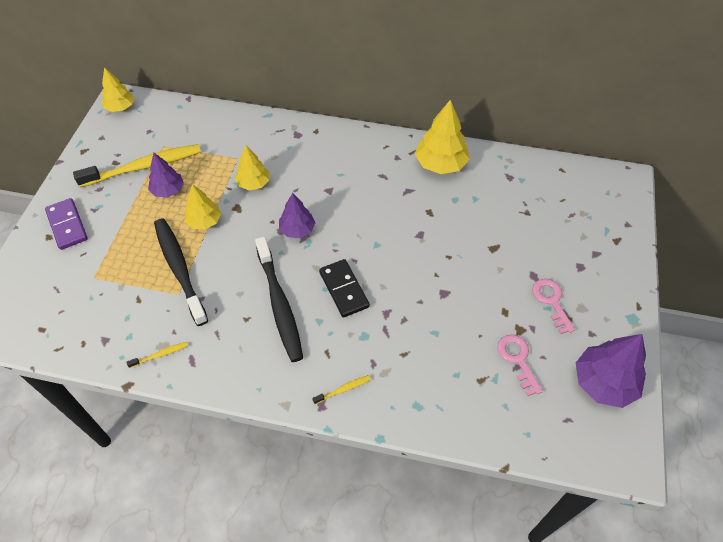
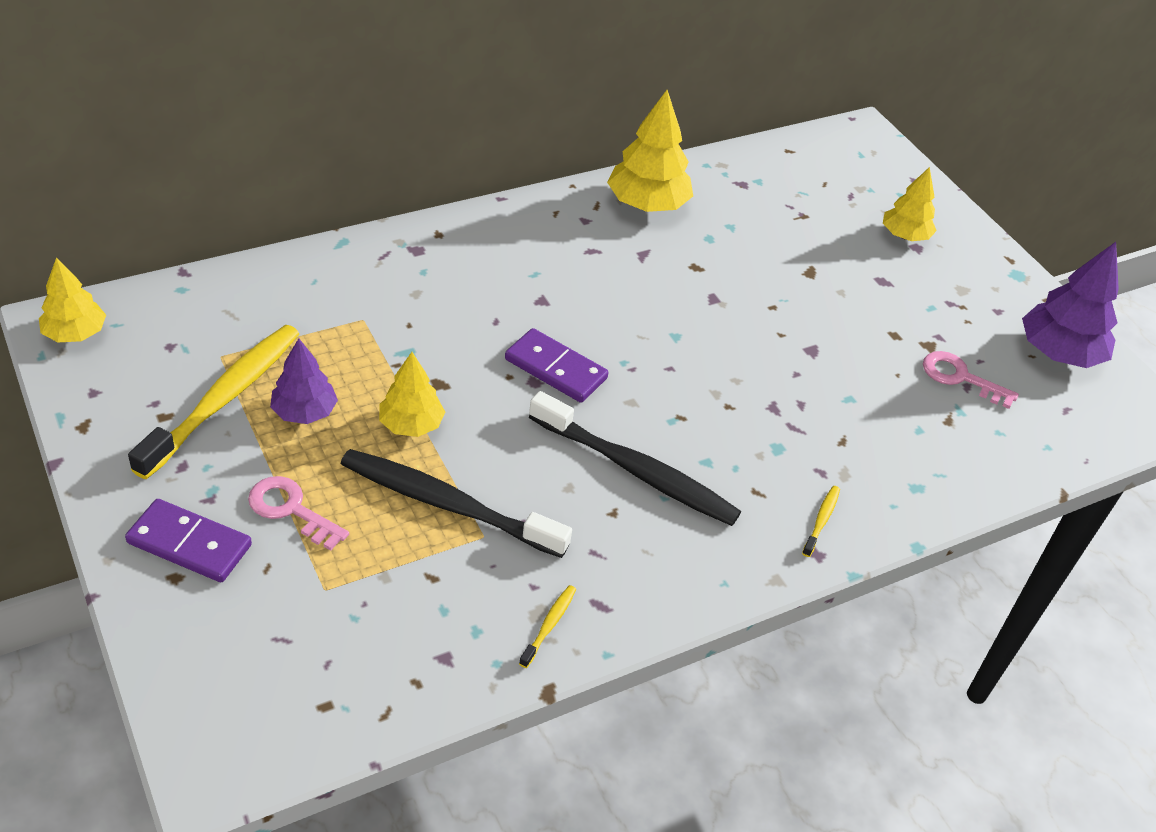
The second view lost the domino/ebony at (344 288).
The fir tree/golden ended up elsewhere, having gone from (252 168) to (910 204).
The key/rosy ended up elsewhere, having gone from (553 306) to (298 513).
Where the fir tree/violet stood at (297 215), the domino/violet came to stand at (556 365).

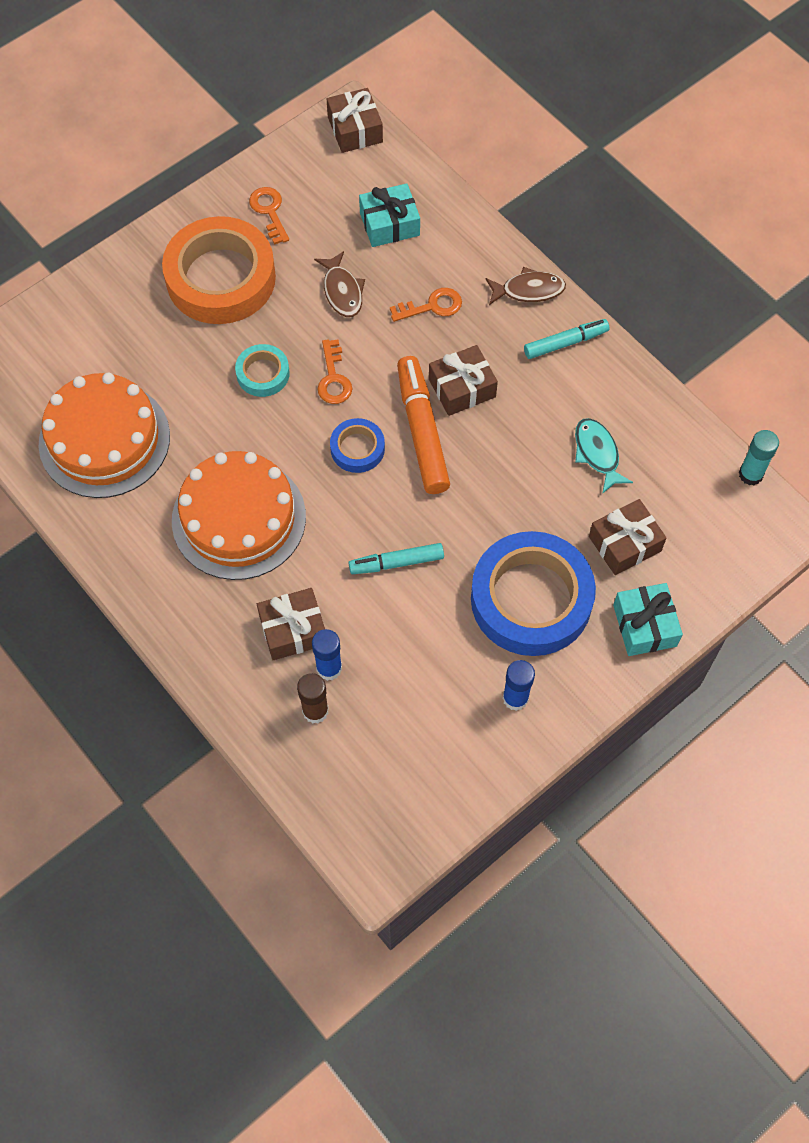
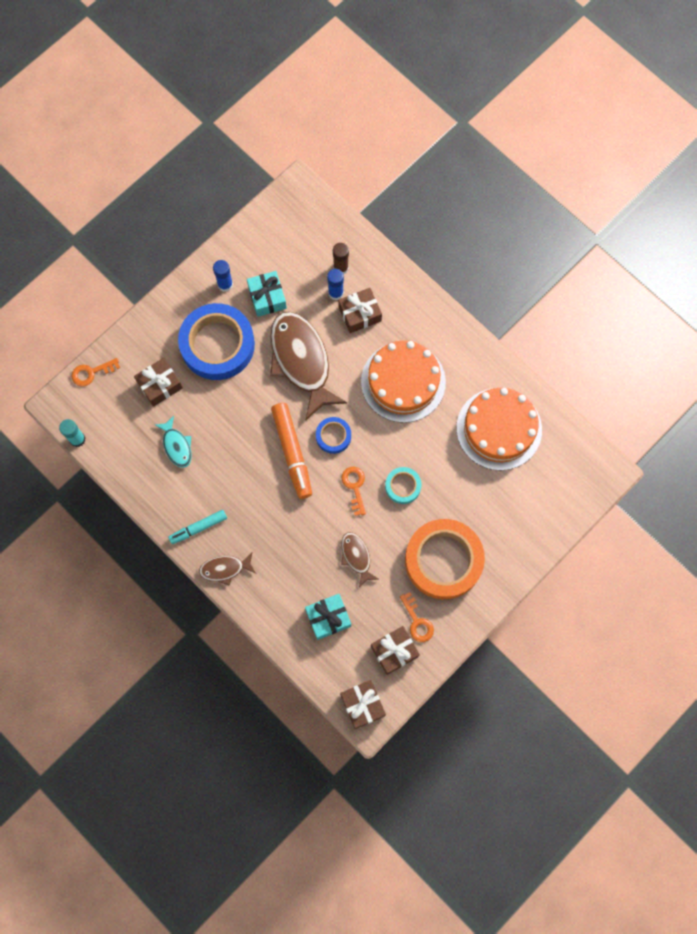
The key/bright orange ended up elsewhere, having gone from (426 305) to (95 372).
The gift/dark brown ended up elsewhere, having gone from (463 380) to (395 650).
The gift/teal ended up elsewhere, having gone from (648 619) to (267 294).
Where the marker pen/teal stood at (396 558), the fish/dark brown came to stand at (308 366).

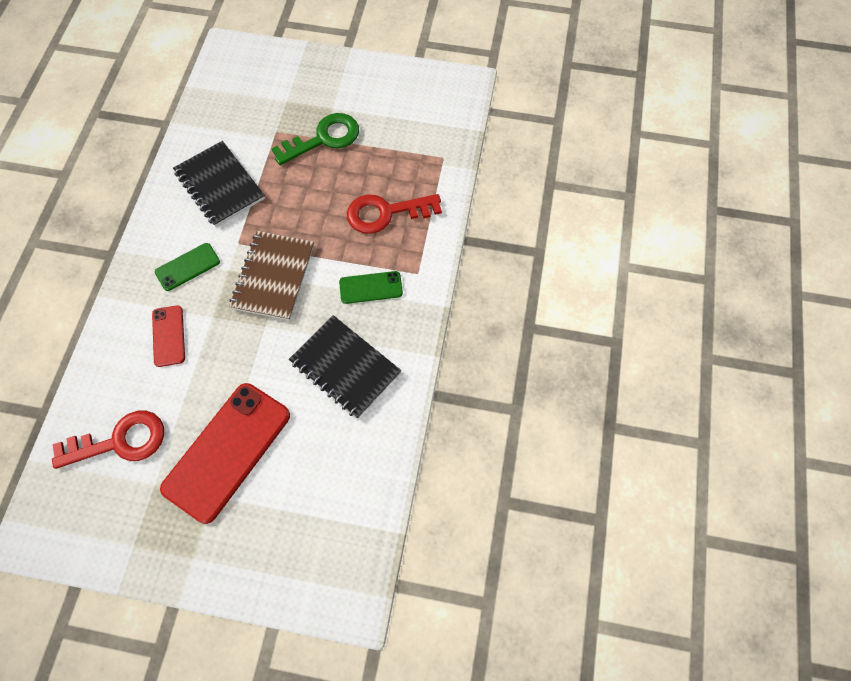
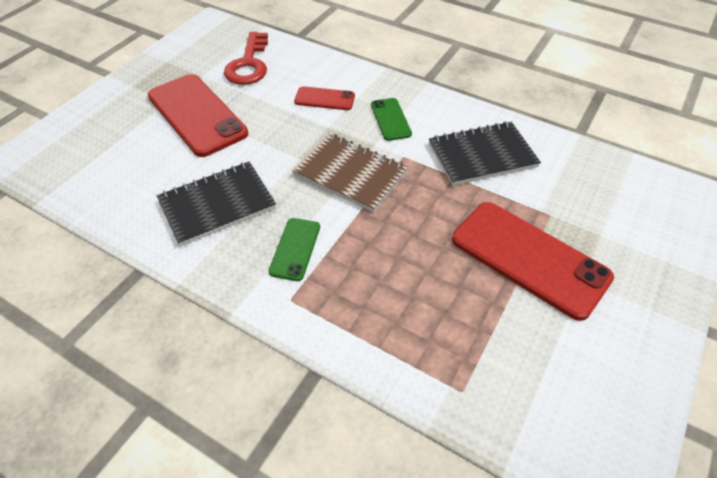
The second view lost the key/red at (394 214).
Where the key/emerald stood at (315 139), the mobile phone/red came to stand at (533 261).

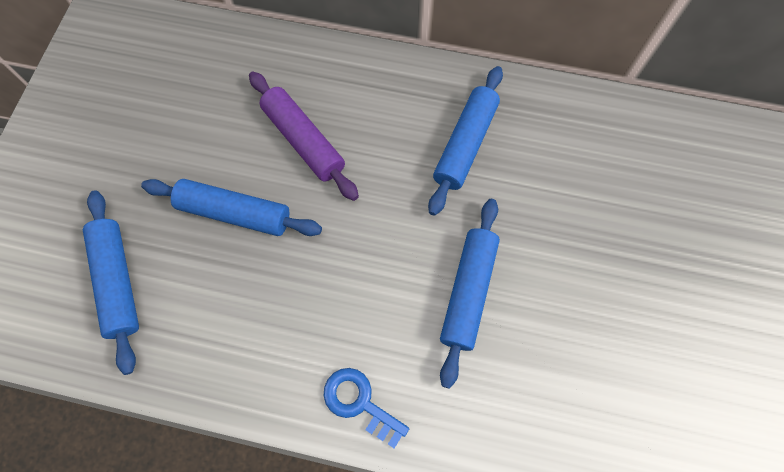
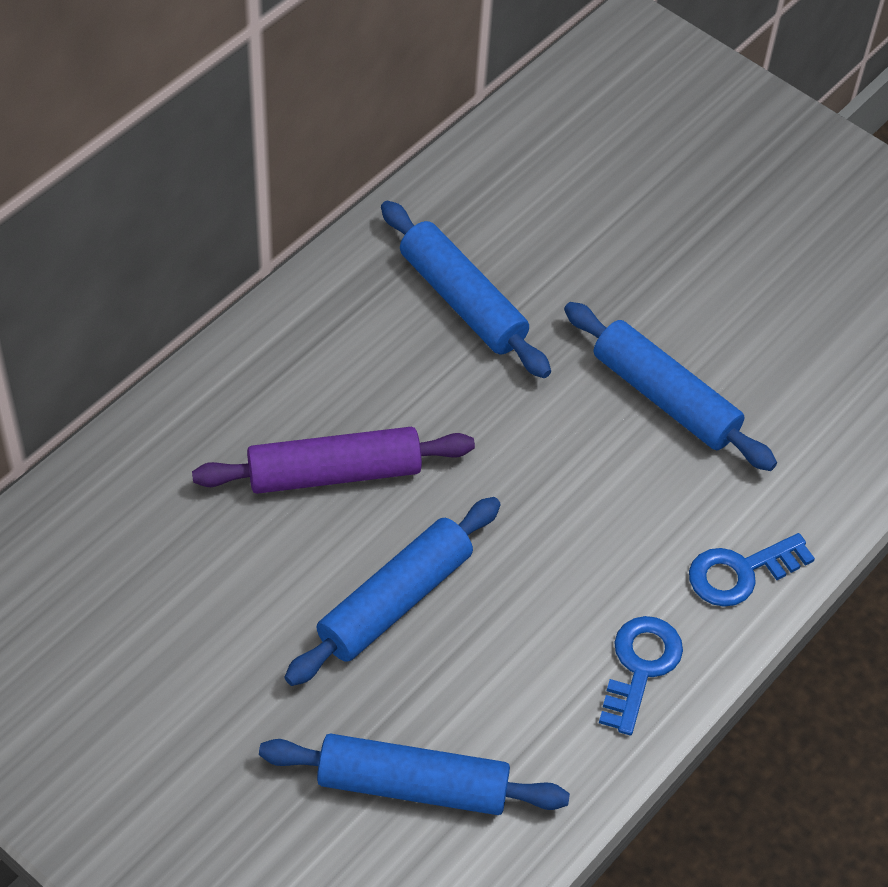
The second view gained the key/blue at (641 675).

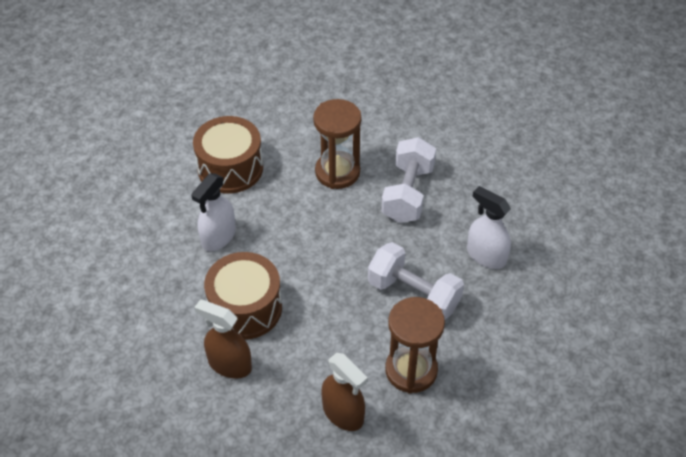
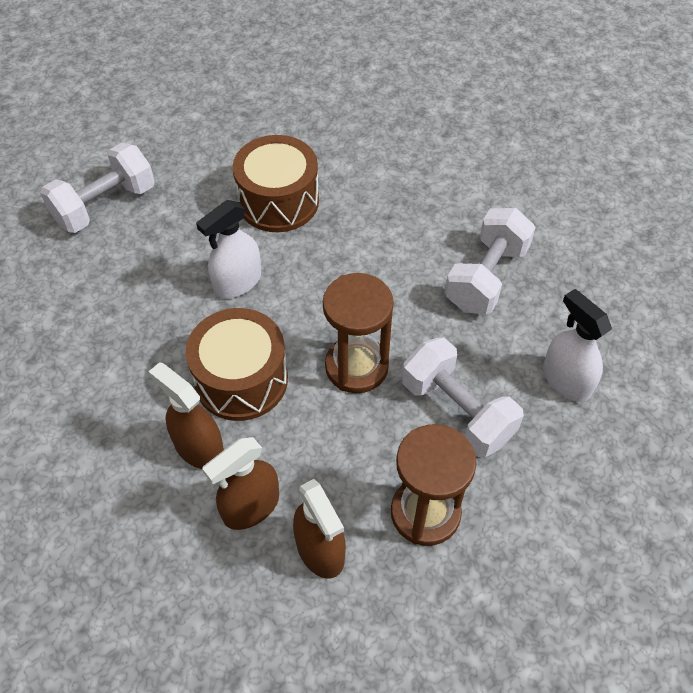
The second view gained the hand weight/snow-white at (97 188).
The second view gained the spray cleaner/dark brown at (240 483).
The sand timer/dark brown ended up elsewhere, having gone from (337 144) to (358 333).

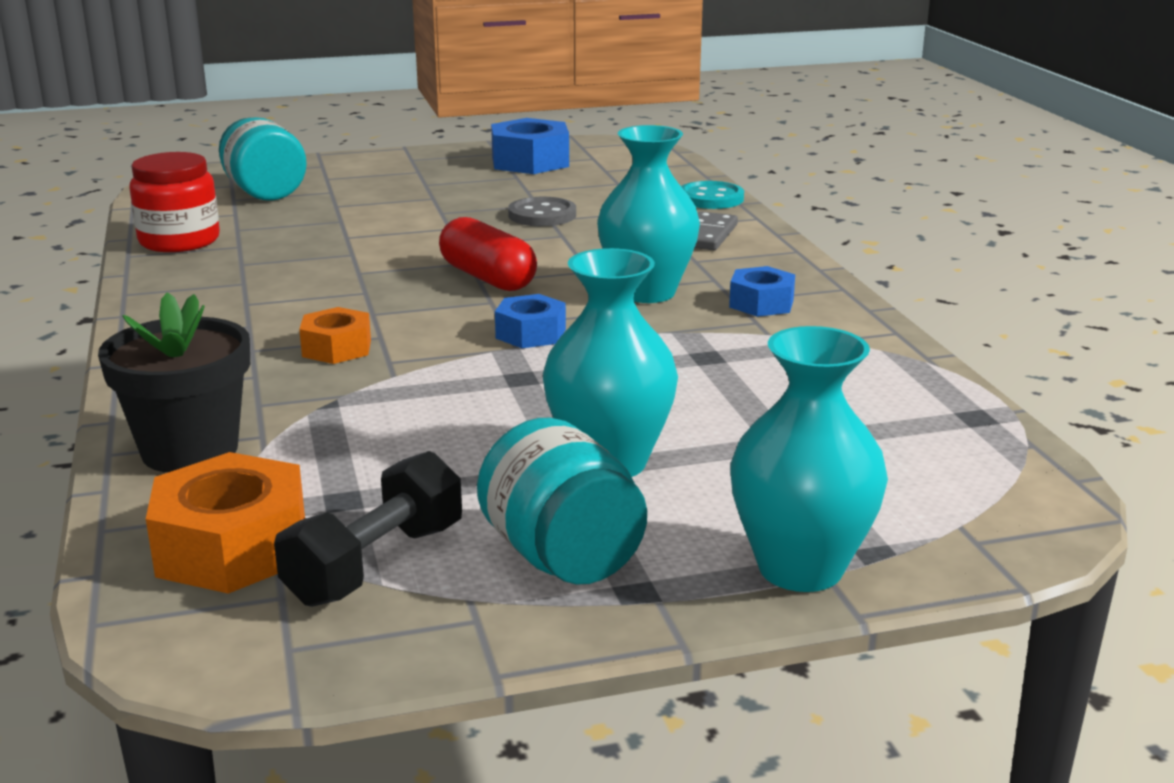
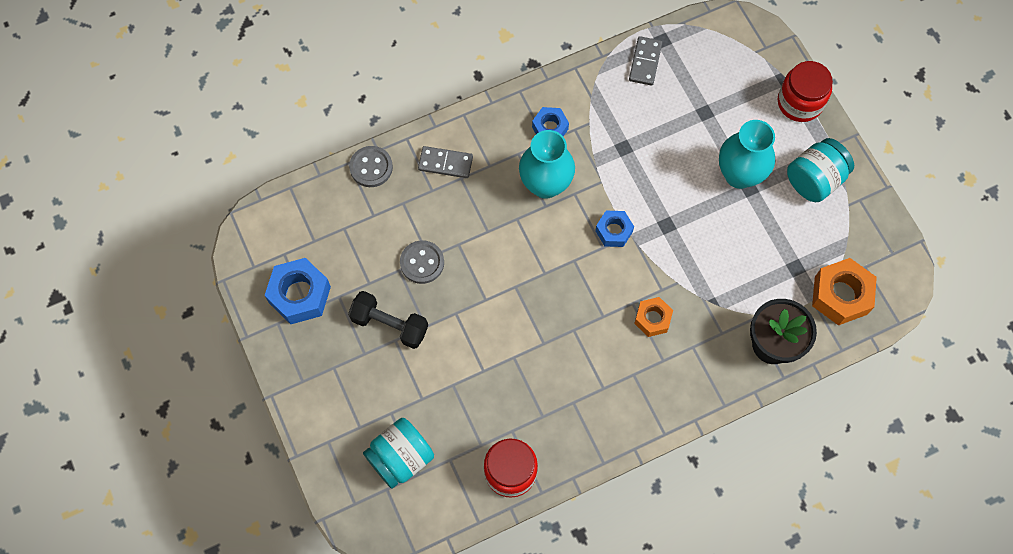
The second view lost the pill/red at (488 254).
The second view gained the domino/grey at (645 61).
The hand weight/ebony ended up elsewhere, having gone from (368 529) to (388 320).
Where the flower vase/teal stood at (809 459), the jar/red came to stand at (805 91).
What was the sewing button/teal at (712 195) turned into the sewing button/grey at (371 166).

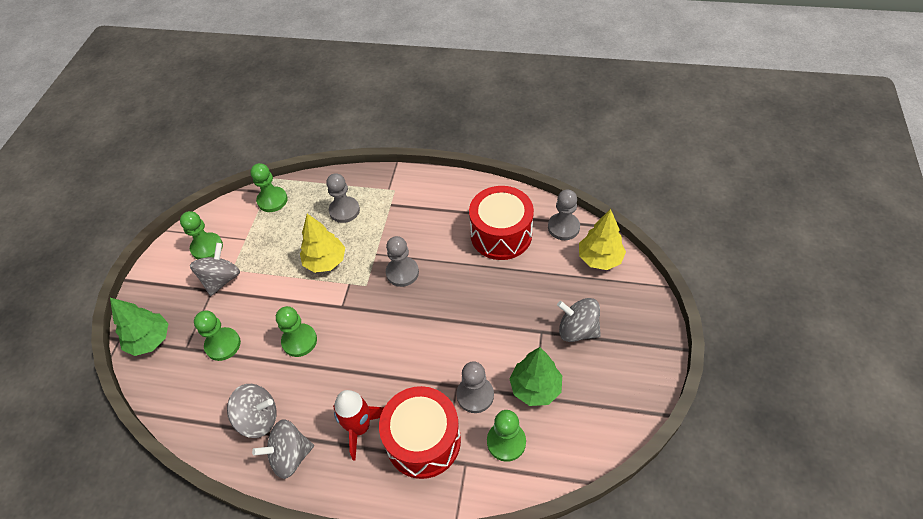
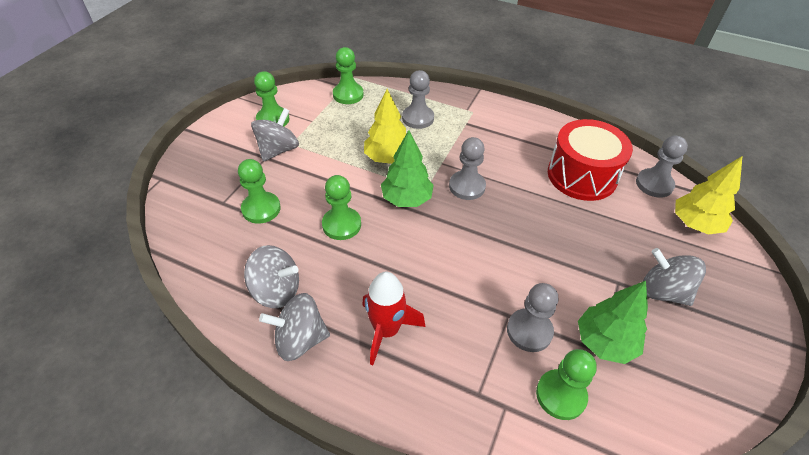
The second view lost the snare drum/red at (420 432).
The fir tree/emerald ended up elsewhere, having gone from (139 327) to (407 168).

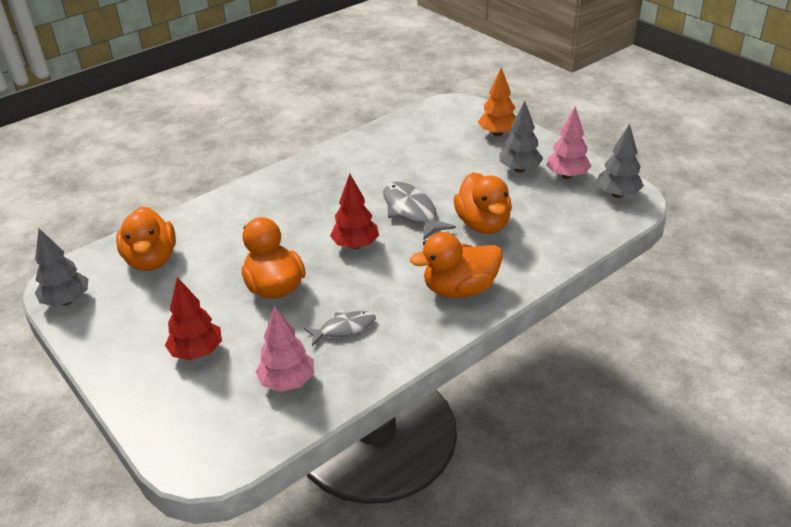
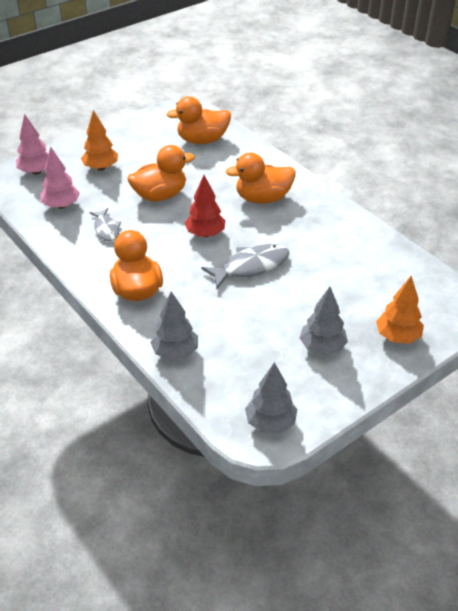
The fir tree/grey ended up elsewhere, having gone from (62 267) to (174 325).
The duck/bright orange ended up elsewhere, having gone from (483 203) to (261 178).
The fir tree/rosy ended up elsewhere, having gone from (569 142) to (32 144).
What was the fir tree/red at (193 318) turned into the fir tree/bright orange at (99 140).

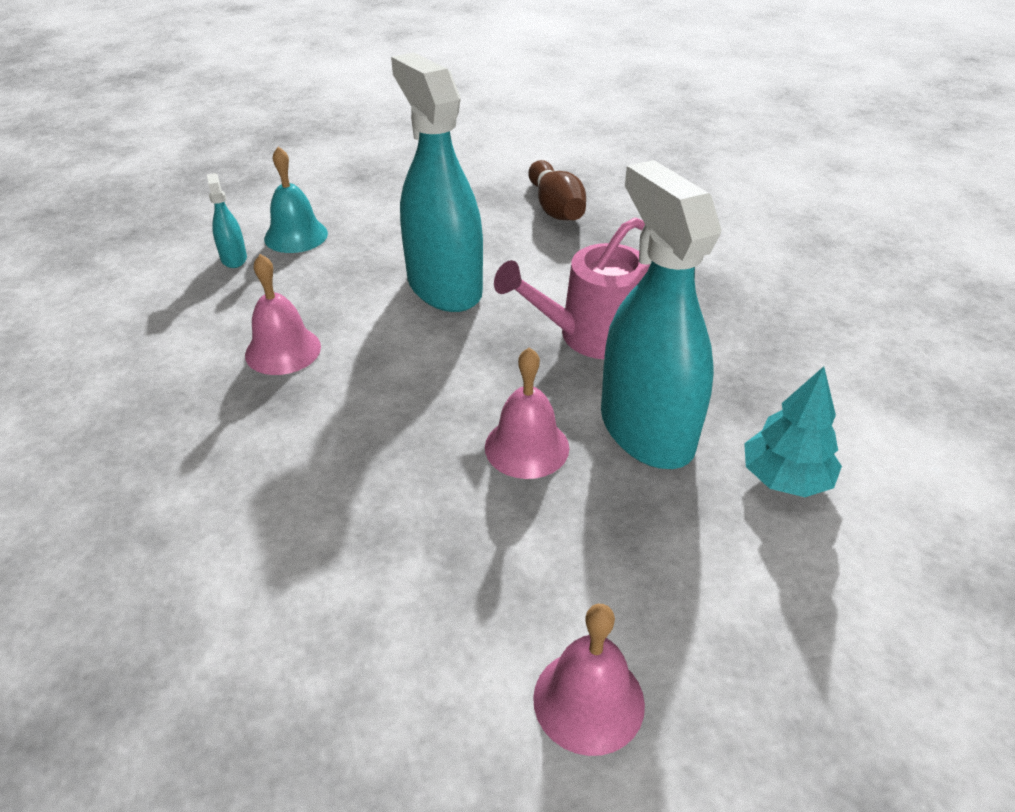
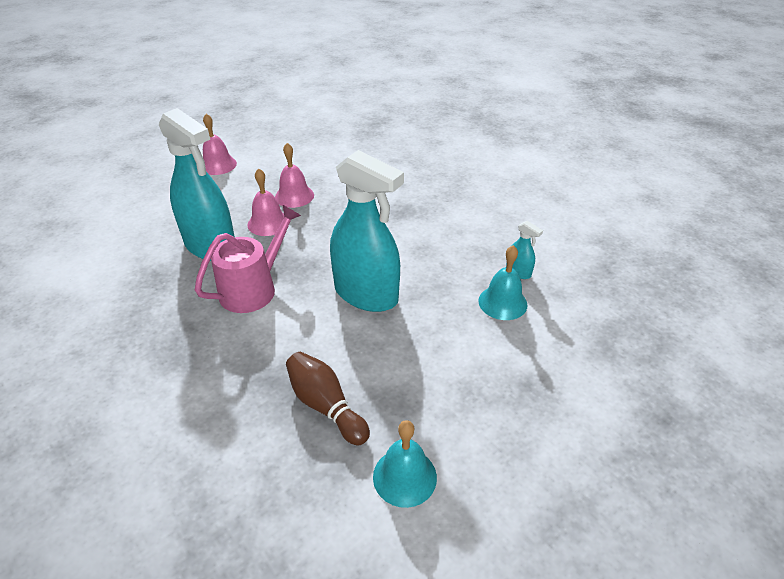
The second view lost the fir tree/teal at (793 431).
The second view gained the school bell/teal at (405 464).
The school bell/rosy ended up elsewhere, having gone from (283 314) to (294 175).

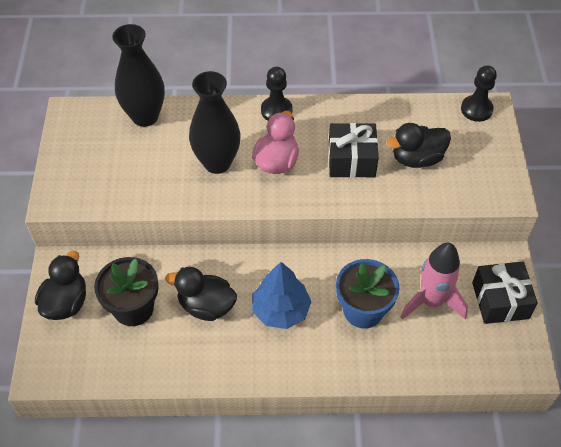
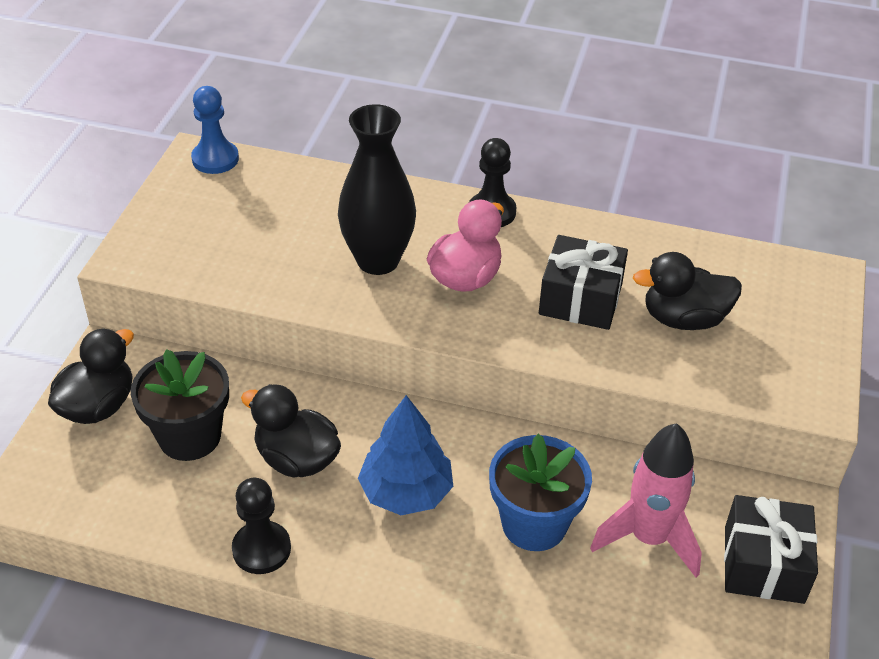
The second view lost the flower vase/ebony at (138 75).
The second view gained the pawn/blue at (215 130).
The pawn/ebony ended up elsewhere, having gone from (479 93) to (261 526).

